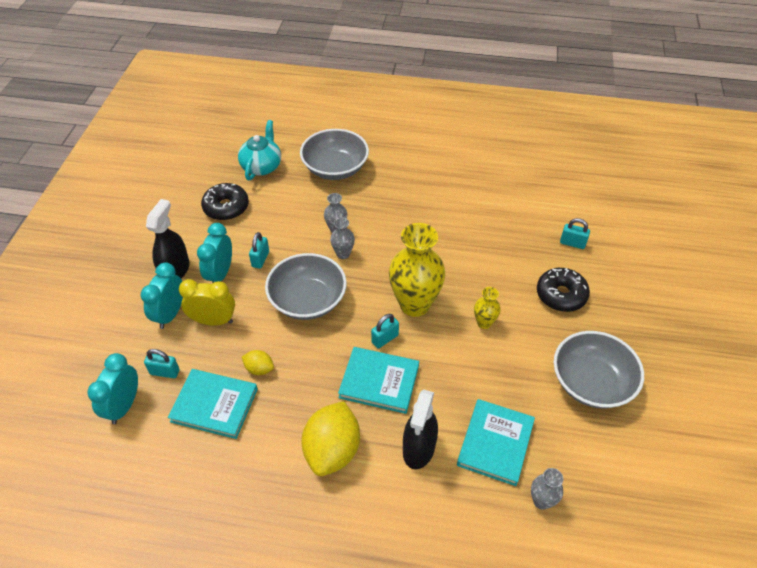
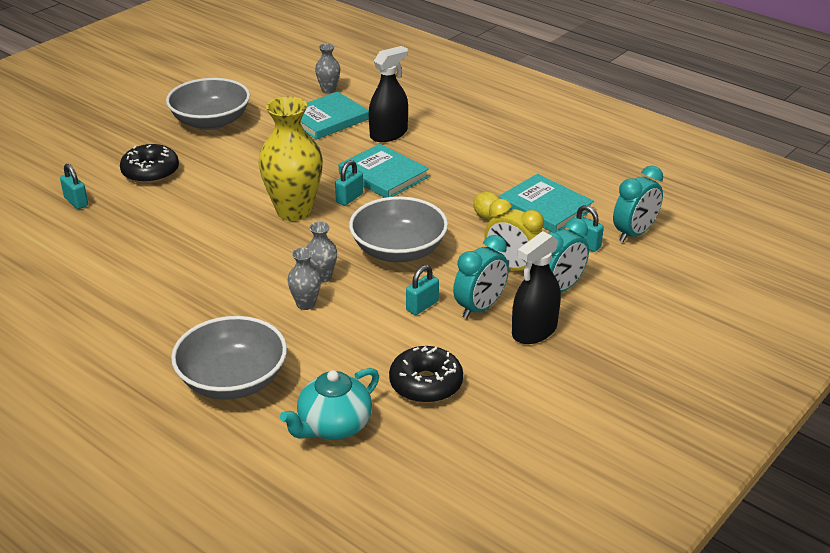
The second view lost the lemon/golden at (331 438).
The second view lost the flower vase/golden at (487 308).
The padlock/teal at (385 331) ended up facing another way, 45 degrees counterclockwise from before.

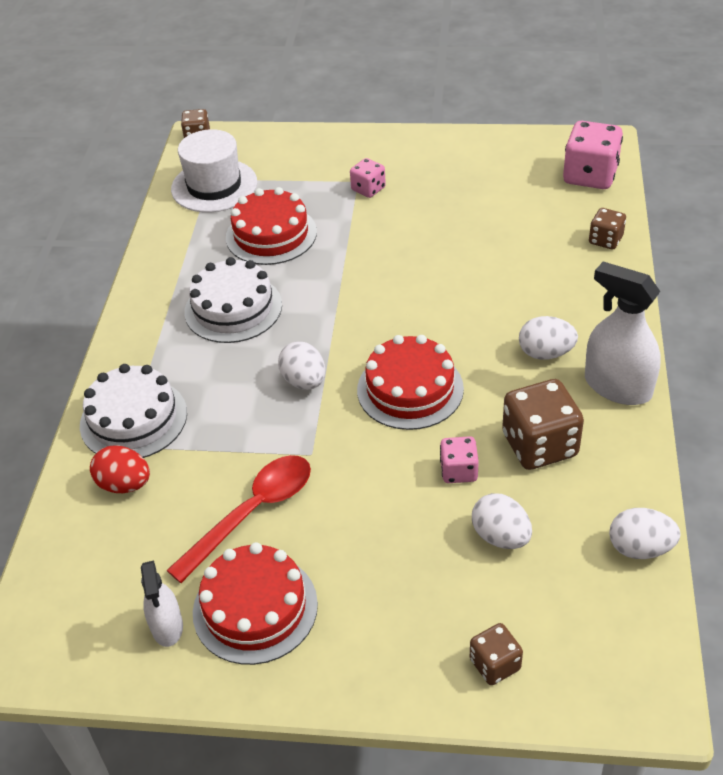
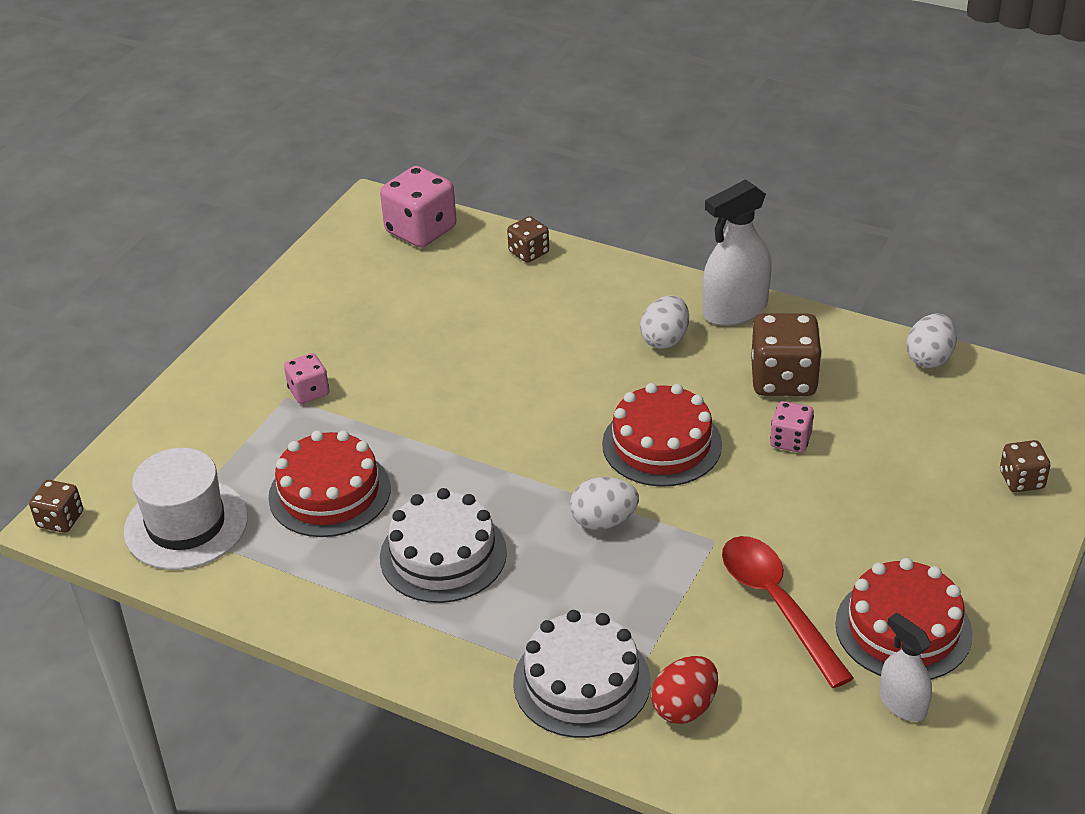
The second view lost the toy egg/snow-white at (502 521).
The spray cleaner/snow-white at (162 603) ended up facing another way, 135 degrees counterclockwise from before.

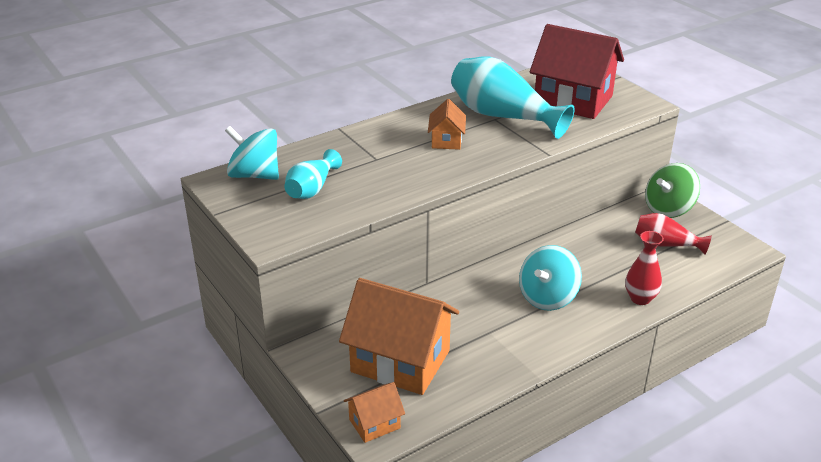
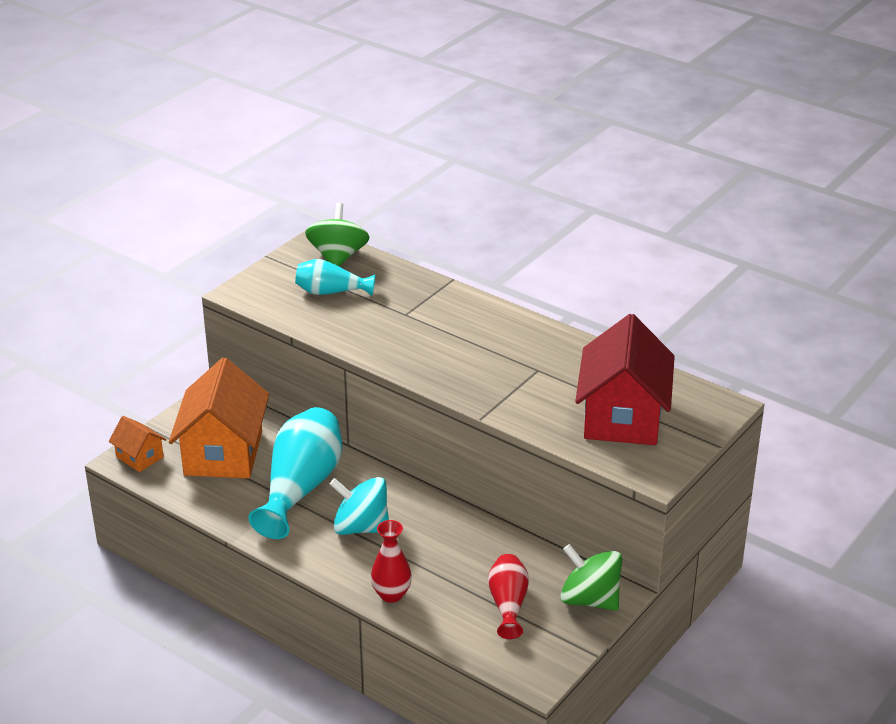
The second view lost the cottage/bright orange at (447 124).
The flower vase/teal ended up elsewhere, having gone from (513 98) to (295 473).
What was the whirligig/teal at (252 153) turned into the whirligig/emerald at (337 234).

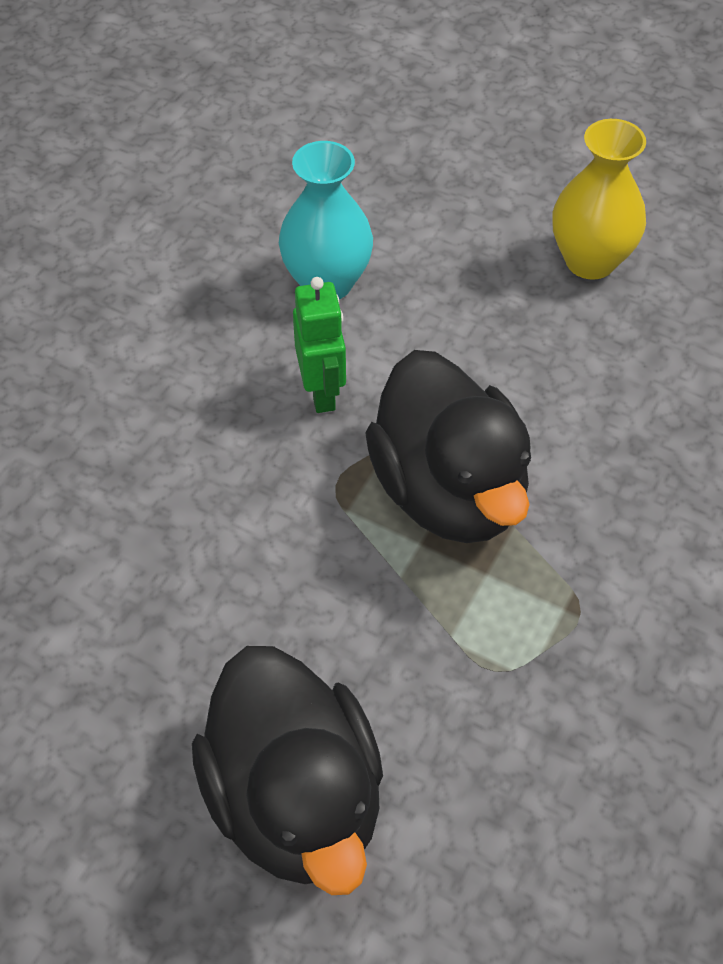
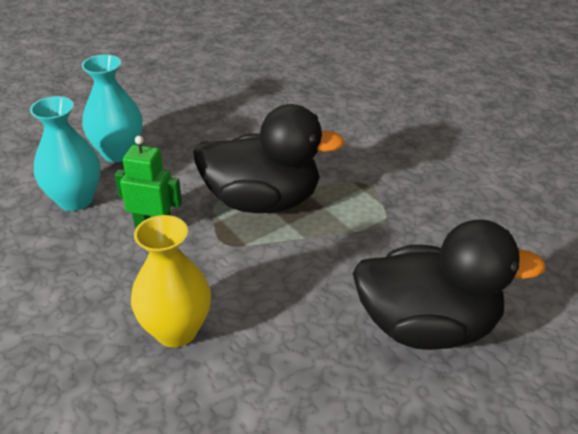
The second view gained the flower vase/teal at (112 108).
The flower vase/golden ended up elsewhere, having gone from (599 199) to (171 281).

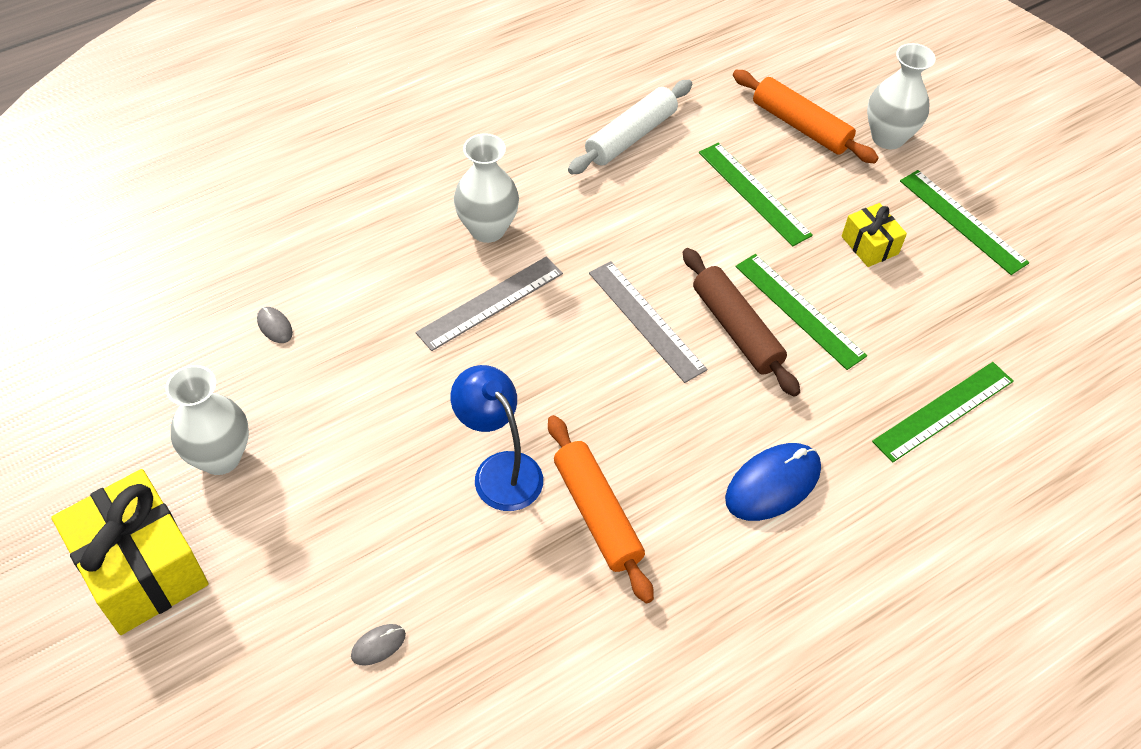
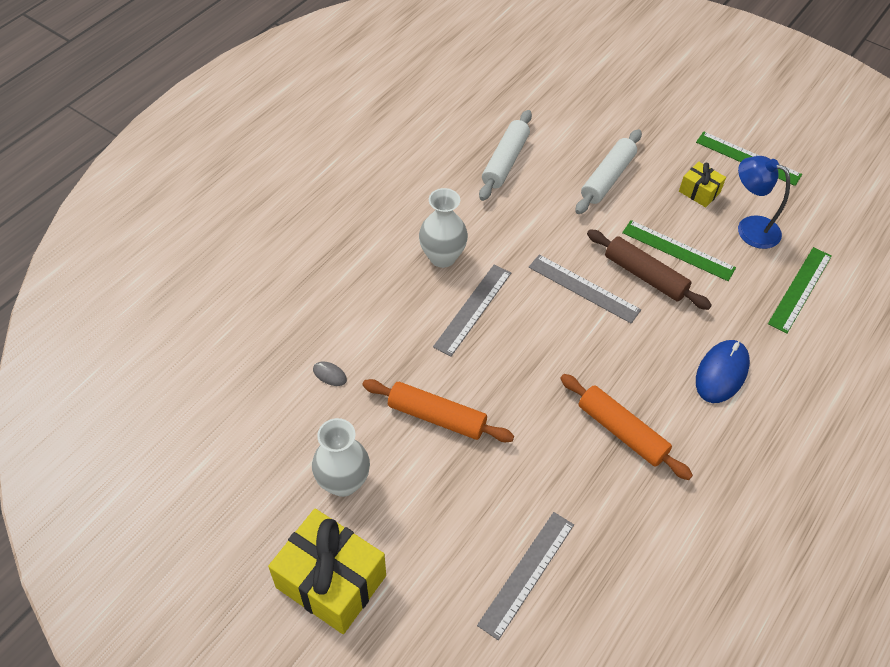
The second view lost the flower vase/snow-white at (901 96).
The reading lamp/blue ended up elsewhere, having gone from (496 438) to (764 202).
The dough roller/bright orange ended up elsewhere, having gone from (806 116) to (438 410).
Where the PC mouse/grey stood at (378 645), the straightedge/grey came to stand at (525 576).
Where the straightedge/emerald stood at (756 194), the dough roller/snow-white came to stand at (608 171).

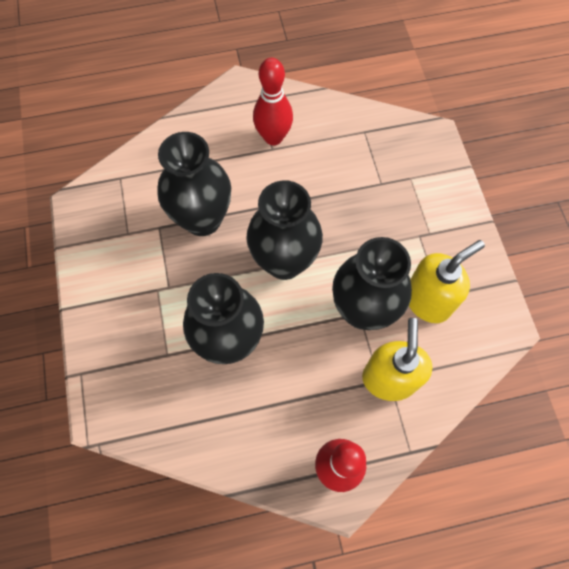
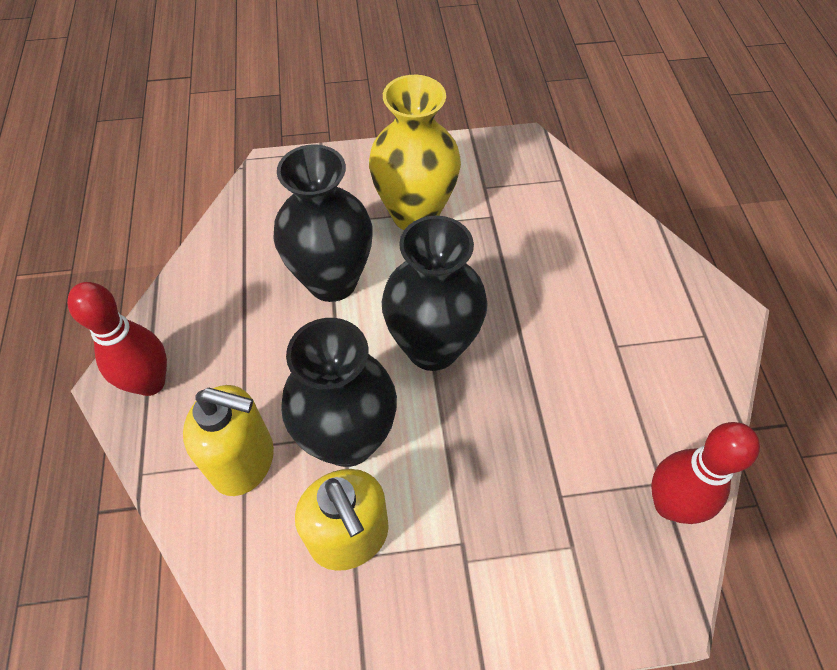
The second view lost the flower vase/ebony at (194 184).
The second view gained the flower vase/golden at (415 152).
The bowling pin/red ended up elsewhere, having gone from (273 101) to (705 473).

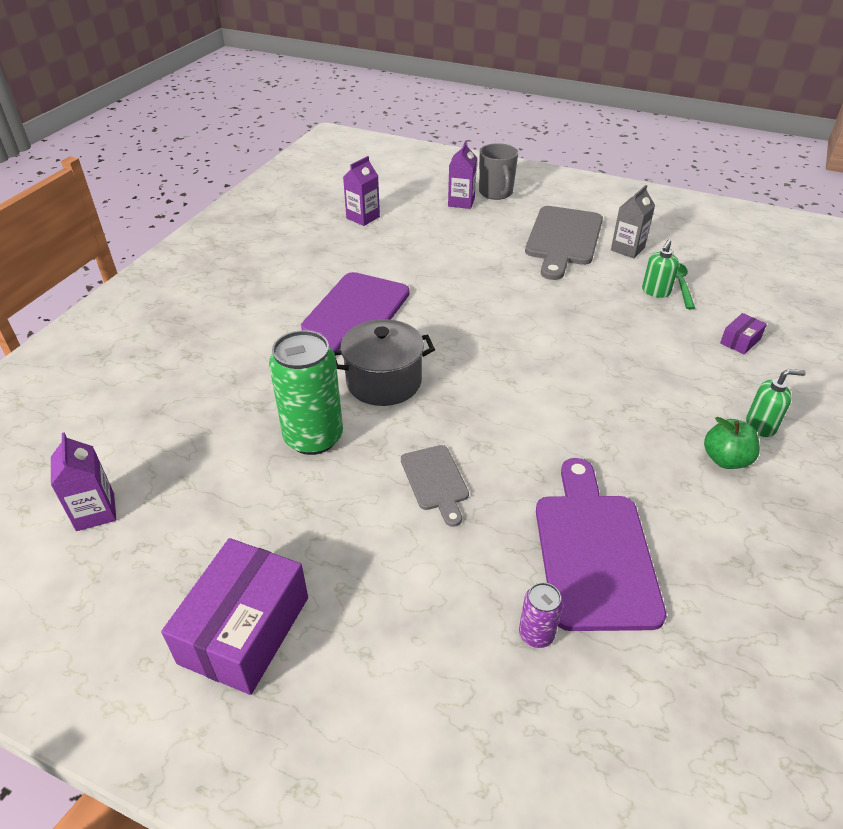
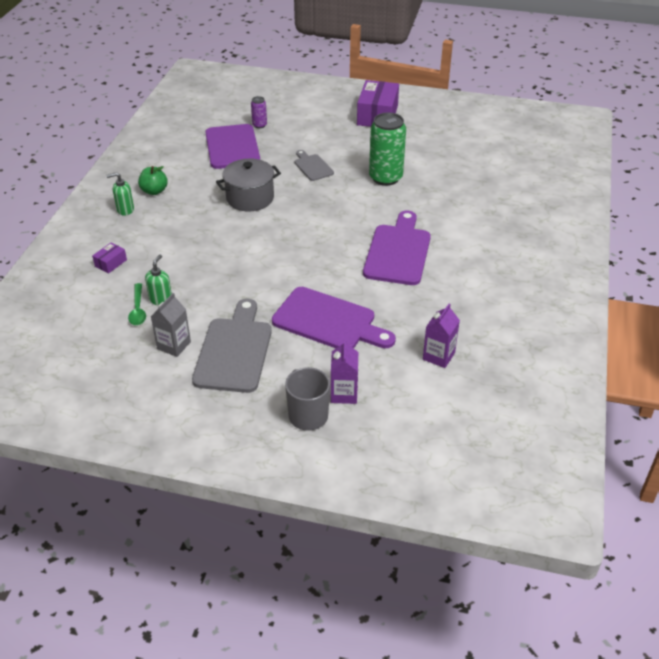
The second view lost the carton/violet at (83 481).
The second view gained the chopping board/violet at (334 317).
The cooking pot/grey ended up elsewhere, having gone from (384 362) to (248 185).

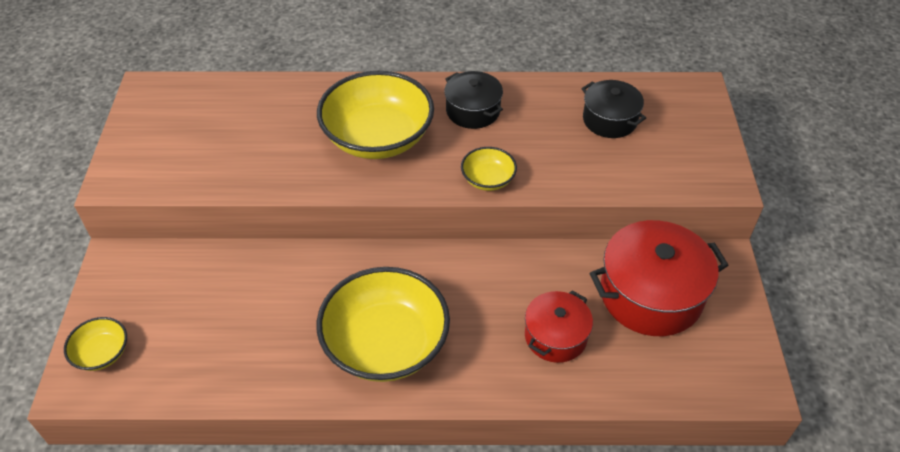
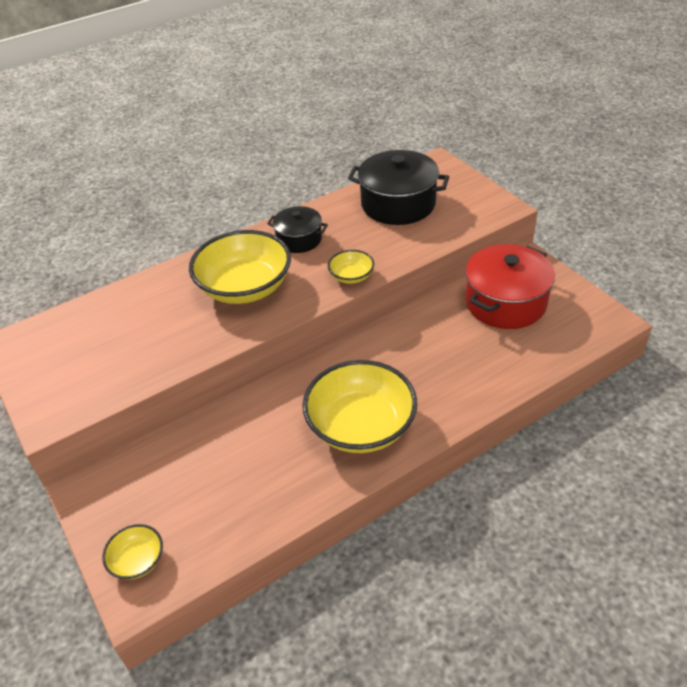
The second view lost the cooking pot/red at (559 326).
The size of the cooking pot/ebony at (614 109) changed by a factor of 1.70.

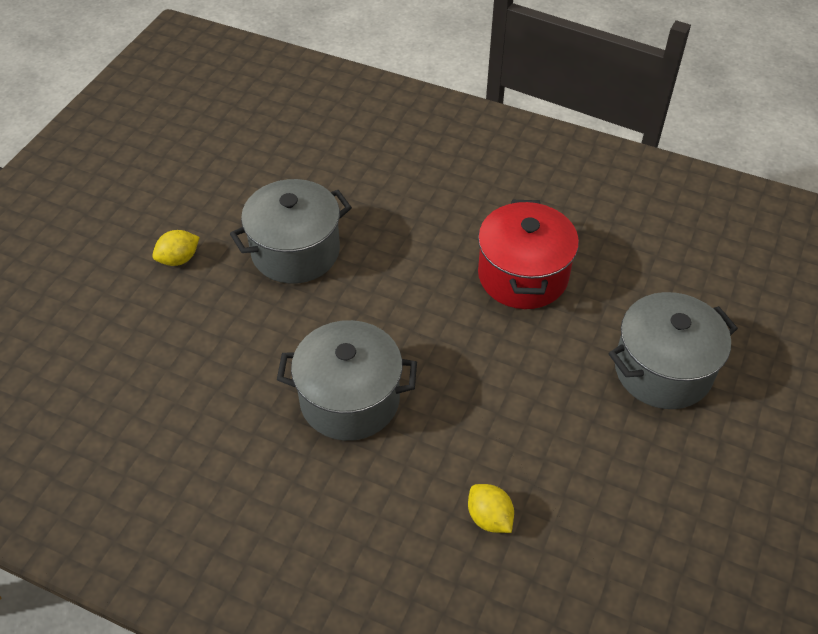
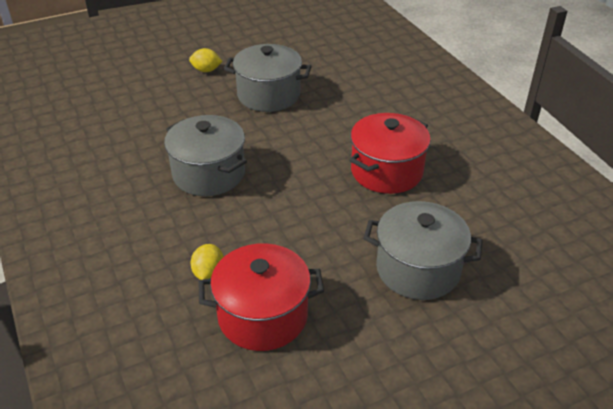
The second view gained the cooking pot/red at (261 297).

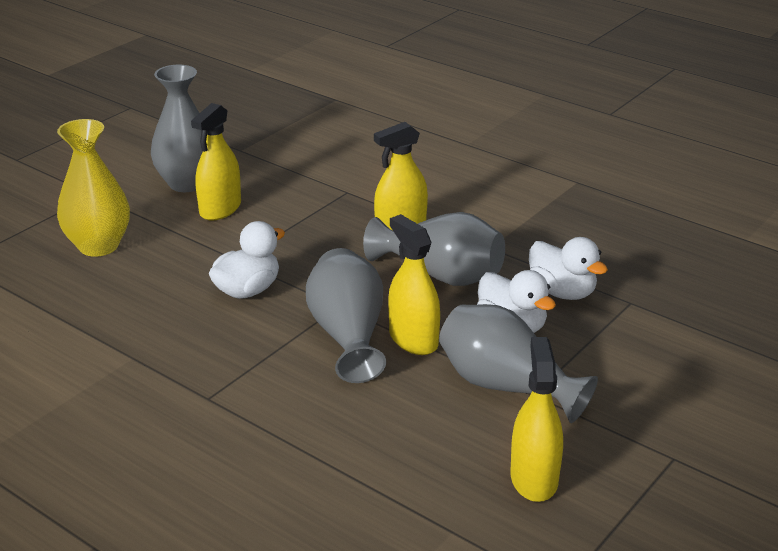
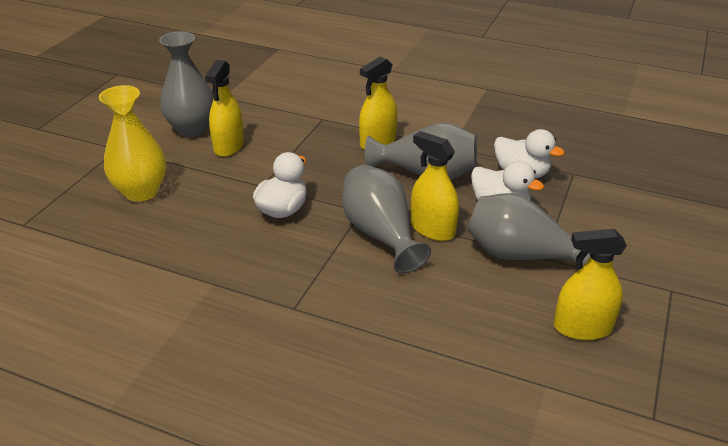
The spray cleaner/golden at (537 419) ended up facing another way, 75 degrees counterclockwise from before.

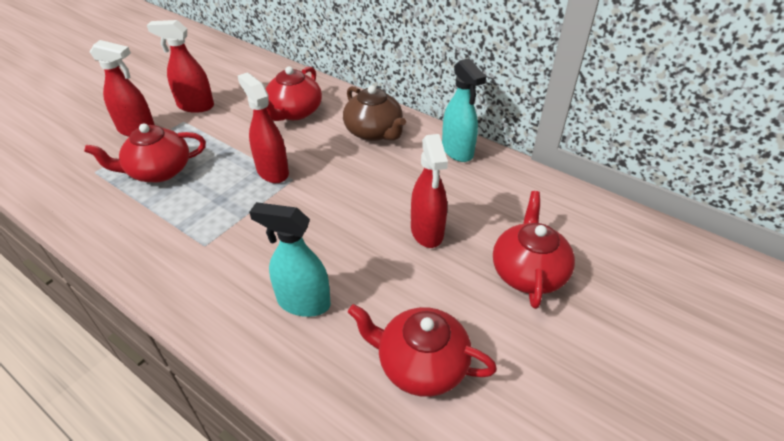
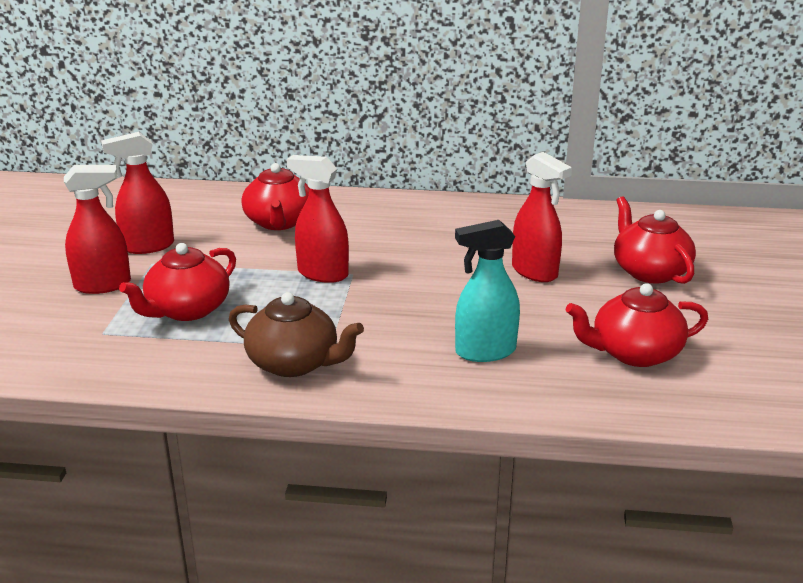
The second view lost the spray cleaner/teal at (464 110).
The china teapot/dark brown ended up elsewhere, having gone from (374 113) to (296 334).

